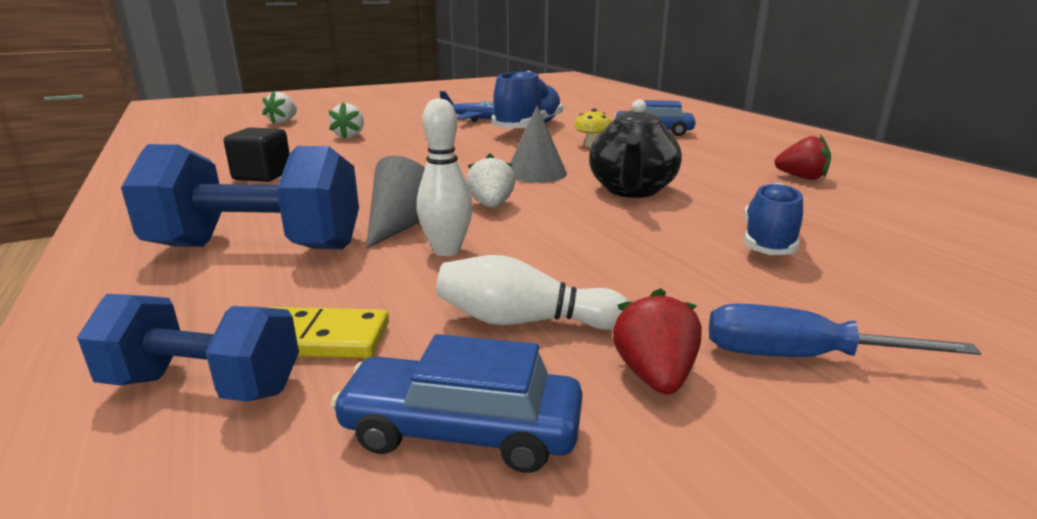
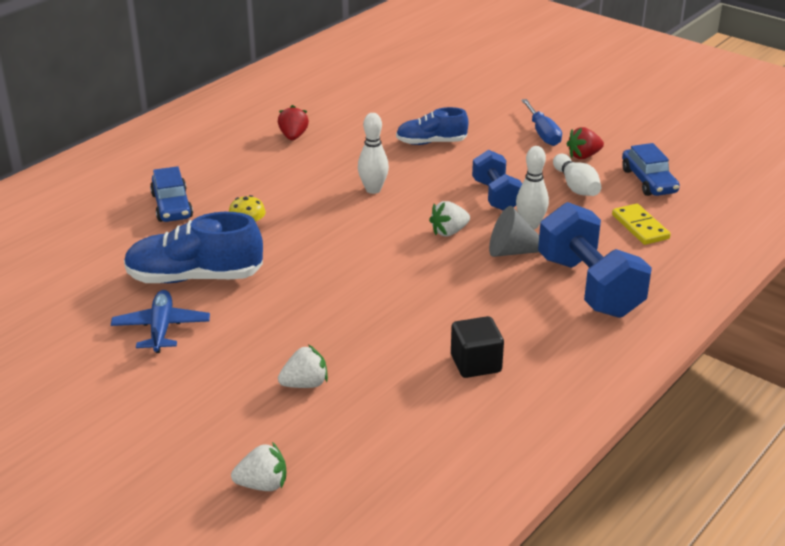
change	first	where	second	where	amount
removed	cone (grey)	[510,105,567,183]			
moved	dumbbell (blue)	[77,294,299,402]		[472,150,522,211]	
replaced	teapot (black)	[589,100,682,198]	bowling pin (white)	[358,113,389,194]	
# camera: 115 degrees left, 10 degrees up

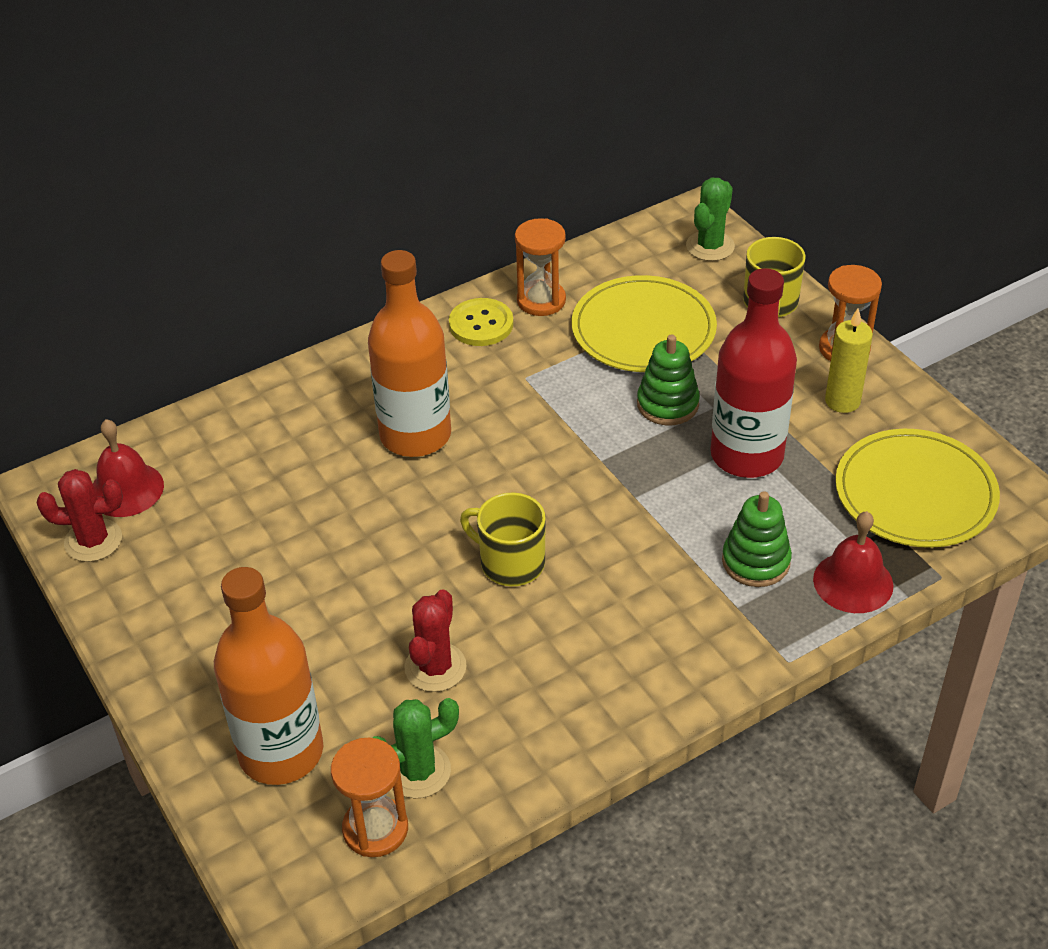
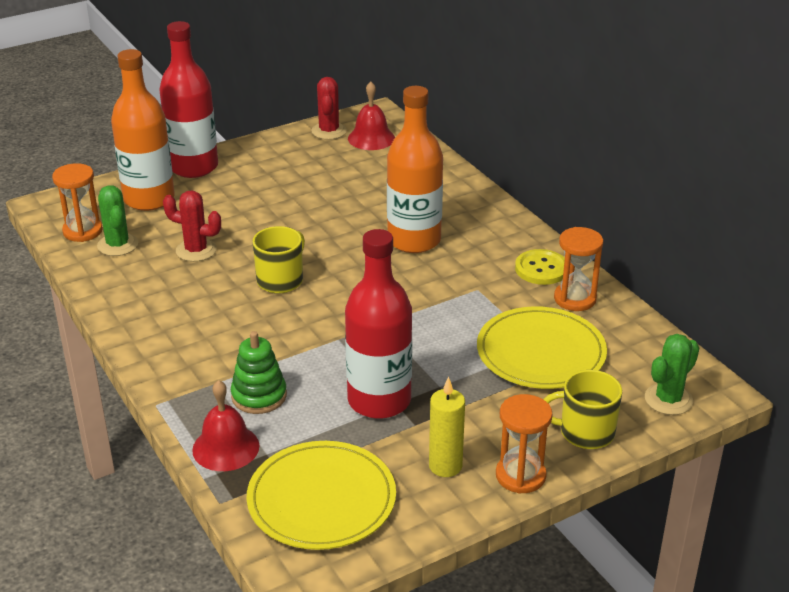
change	first	where	second	where	amount
removed	stacking toy (green)	[637,334,700,425]			
added			bottle (red)	[159,21,218,178]	
turned	cactus (green)	[686,178,735,261]		[645,334,699,415]	75 degrees counterclockwise
# camera: 90 degrees right, 10 degrees down

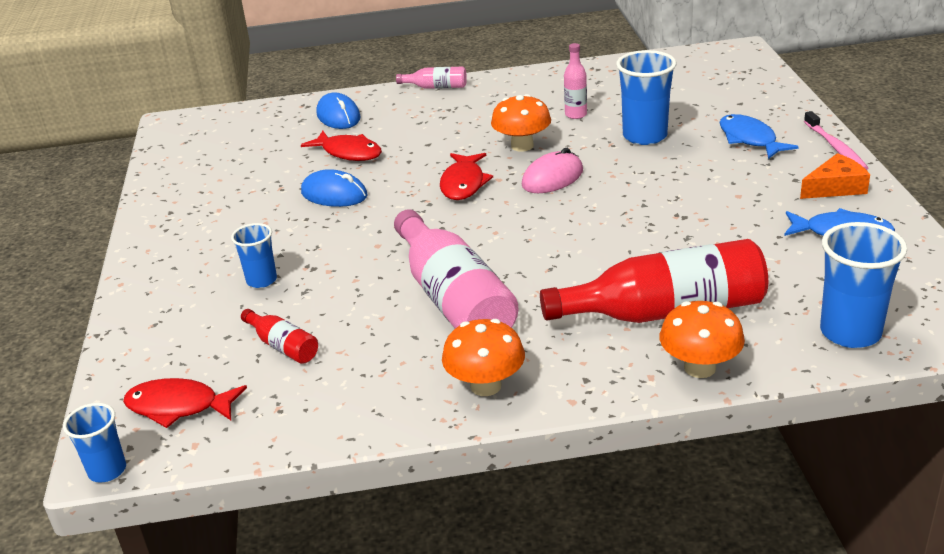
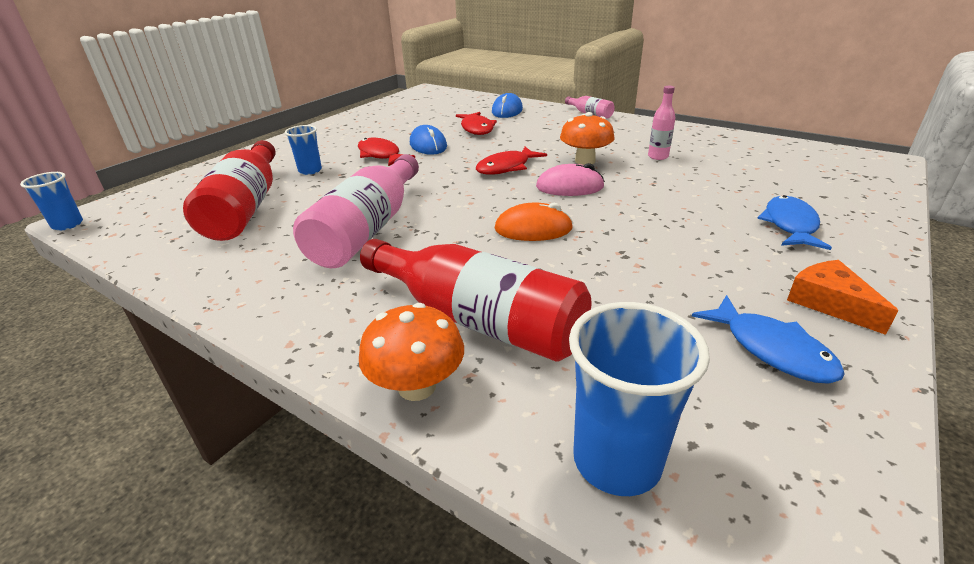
change	first	where	second	where	amount
removed	mushroom (orange)	[442,319,525,396]			
removed	cup (blue)	[616,50,677,145]			
removed	toothbrush (pink)	[804,111,868,170]			
added			mouse (orange)	[495,203,573,241]	
moved	fish (red)	[123,378,247,428]		[358,138,415,166]	
turned	cheese (orange)	[800,153,870,199]		[787,260,899,335]	135 degrees counterclockwise
resized	bottle (red)	[241,309,318,364]		[183,140,276,241]	x2.19
# camera: 40 degrees right, 0 degrees up

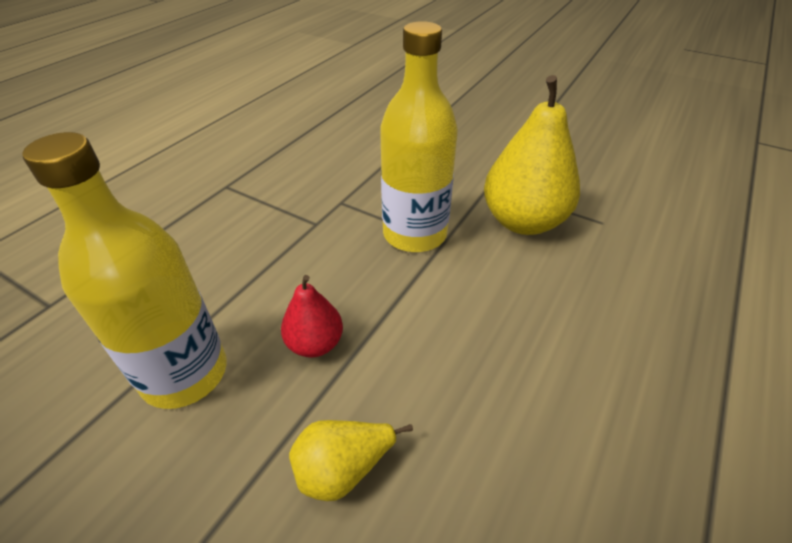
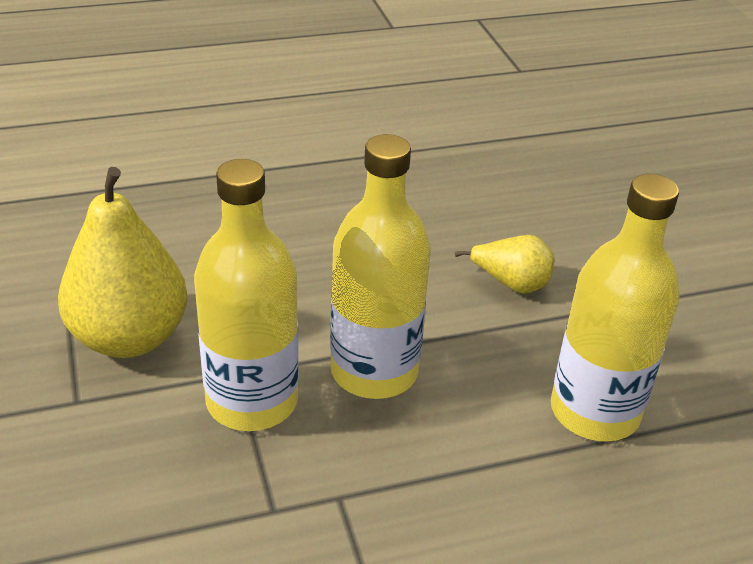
change	first	where	second	where	amount
removed	pear (red)	[281,275,343,358]			
added			bottle (yellow)	[330,134,431,399]	
# camera: 140 degrees left, 5 degrees down

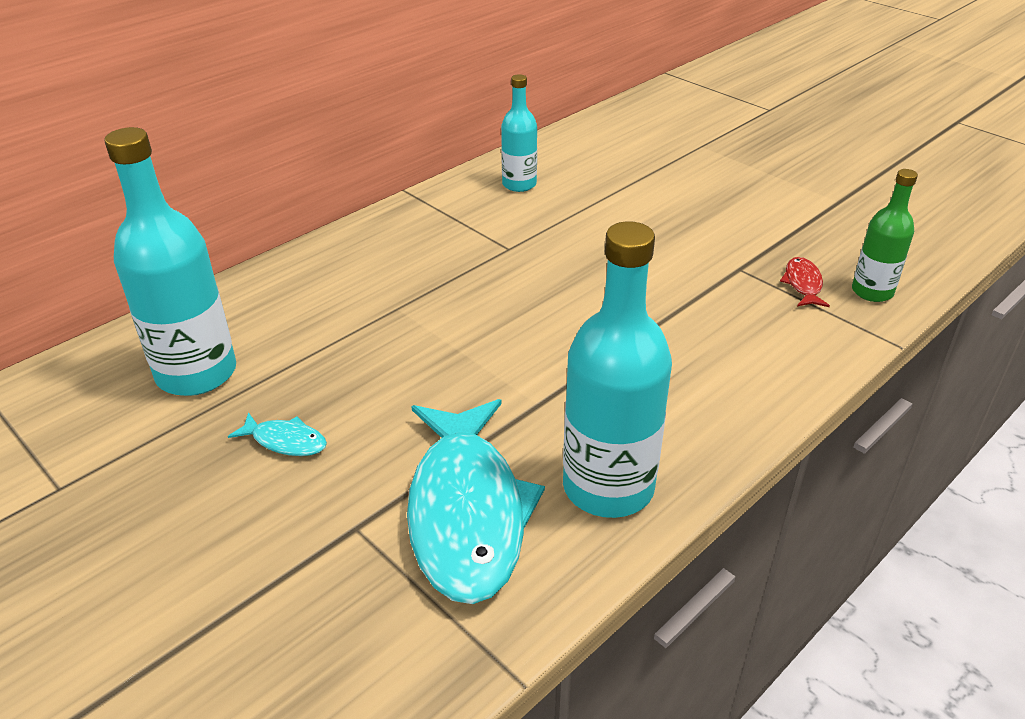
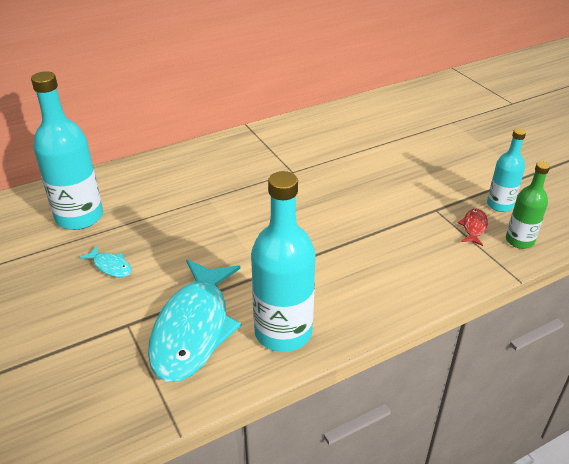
change	first	where	second	where	amount
moved	bottle (turquoise)	[501,74,537,192]		[487,128,526,212]	
# camera: 15 degrees right, 0 degrees up

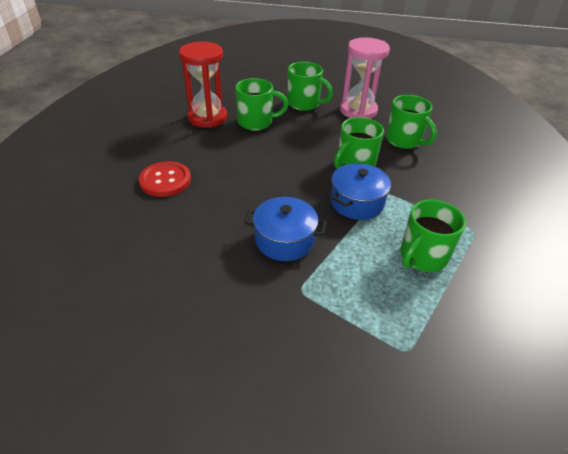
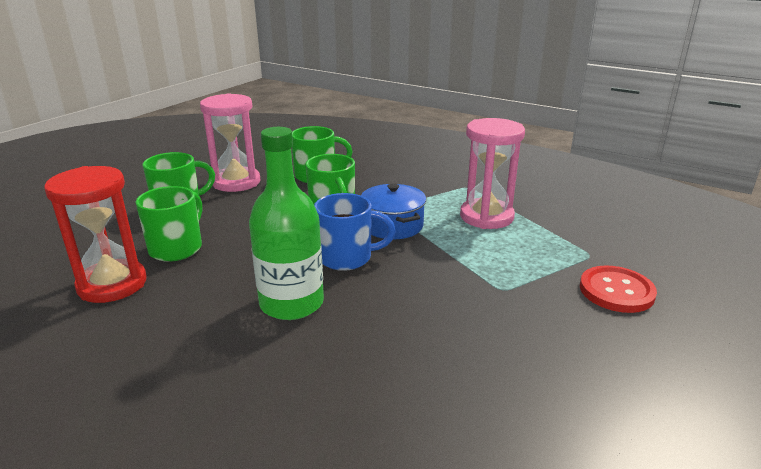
change	first	where	second	where	amount
removed	pot (blue)	[244,197,326,261]			
added			bottle (green)	[249,127,324,320]	
added			mug (blue)	[314,193,396,271]	
moved	button (red)	[139,161,191,197]		[580,265,657,313]	
replaced	mug (green)	[400,200,466,272]	hourglass (pink)	[460,118,525,229]	
# camera: 65 degrees left, 15 degrees down

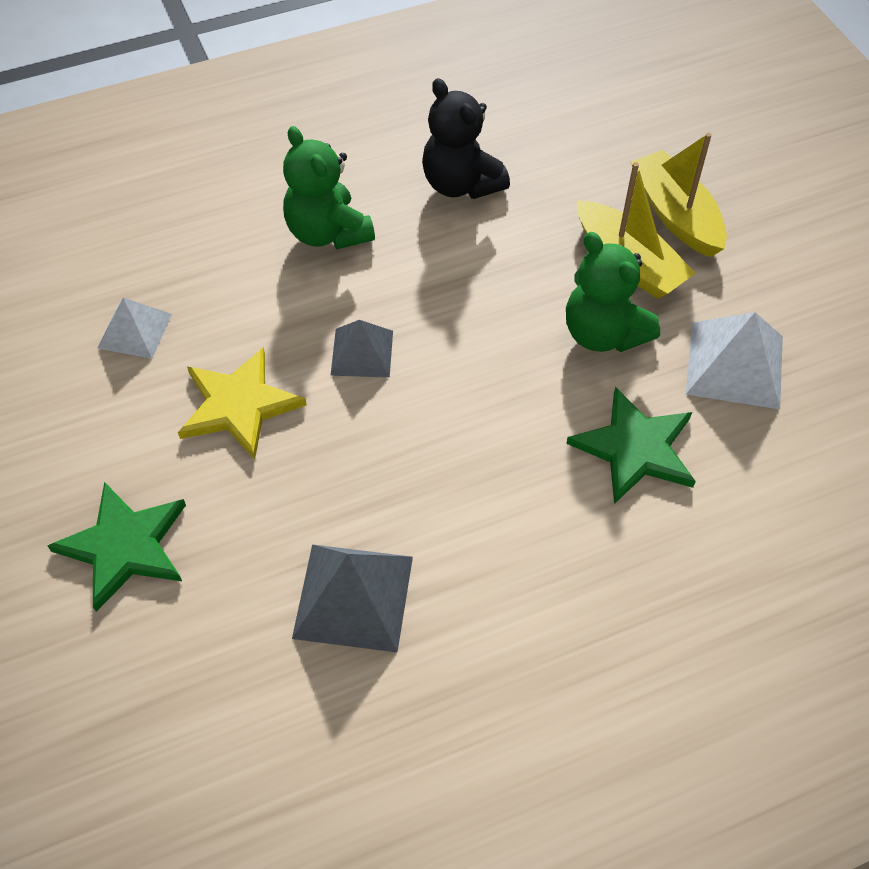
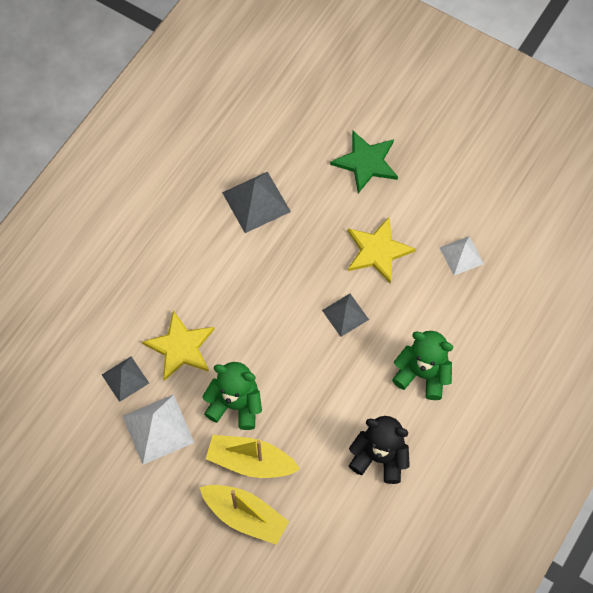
change	first	where	second	where	amount
added			pyramid (grey)	[102,357,149,402]	
recoloured	star (green)	[566,387,696,504]	star (yellow)	[142,310,214,381]	
# camera: 145 degrees right, 10 degrees up

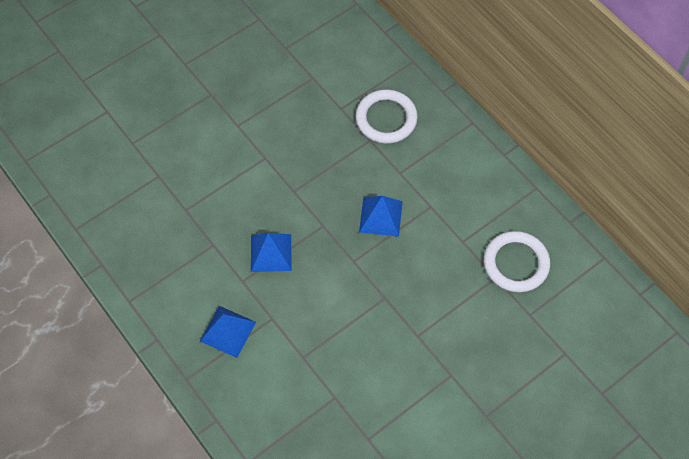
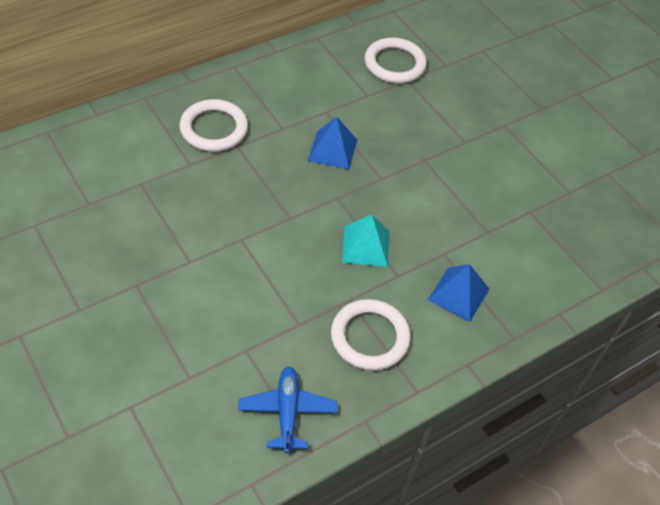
change	first	where	second	where	amount
added			plane (blue)	[238,367,337,453]	
added			ring (white)	[331,299,411,371]	
recoloured	pyramid (blue)	[251,233,292,272]	pyramid (turquoise)	[342,215,389,267]	
# camera: 90 degrees left, 10 degrees down

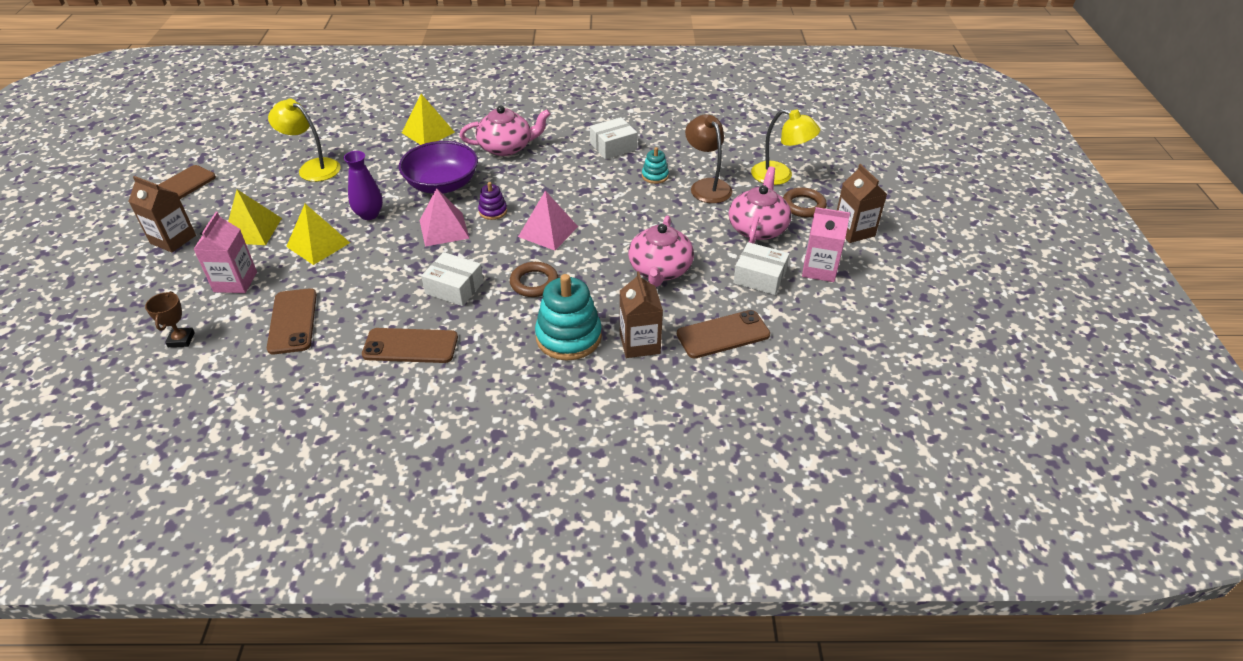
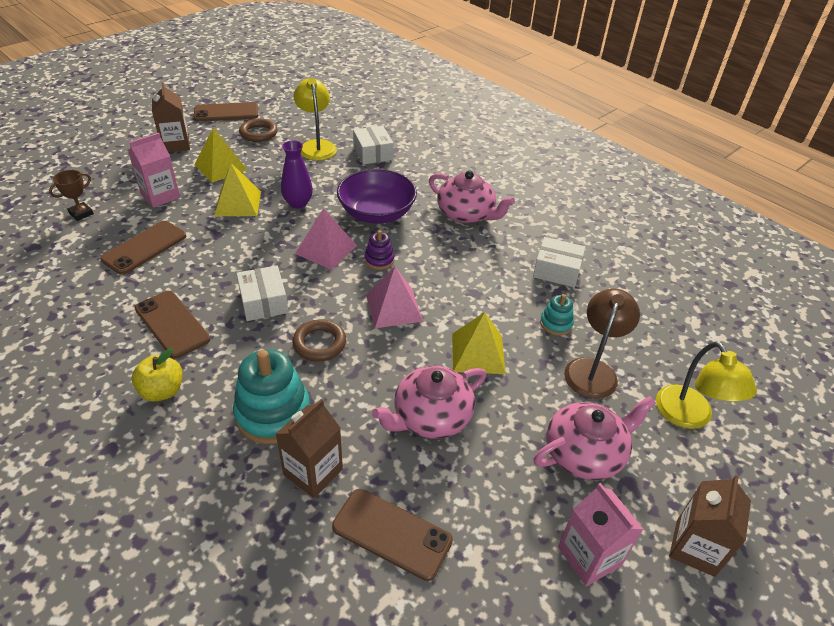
change	first	where	second	where	amount
added			apple (yellow)	[132,348,183,402]	
moved	pyramid (yellow)	[402,94,455,145]		[452,312,506,374]	
moved	box (white)	[733,242,789,295]		[353,126,394,165]	
moved	ring (brown)	[783,187,827,217]		[239,119,278,142]	
# camera: 45 degrees right, 0 degrees up

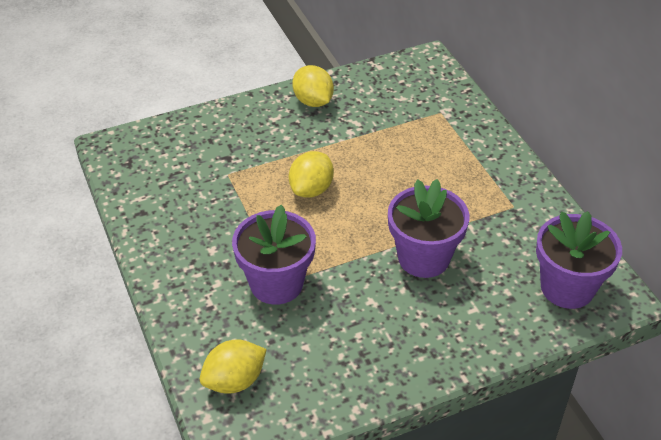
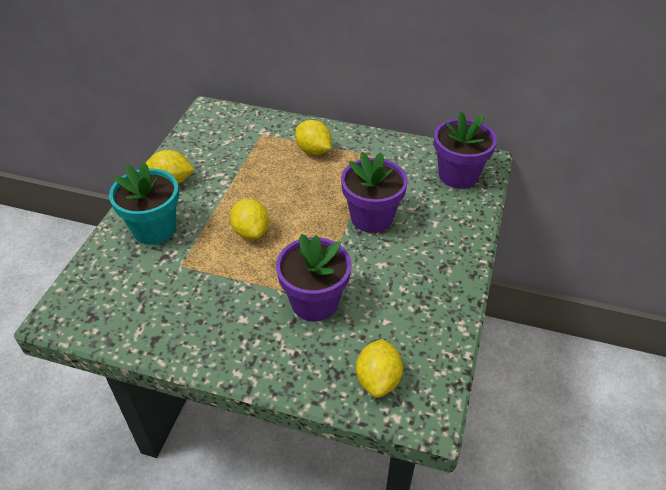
change	first	where	second	where	amount
added			flower pot (turquoise)	[109,162,179,245]	
added			lemon (yellow)	[295,120,332,155]	
# camera: 50 degrees left, 0 degrees up

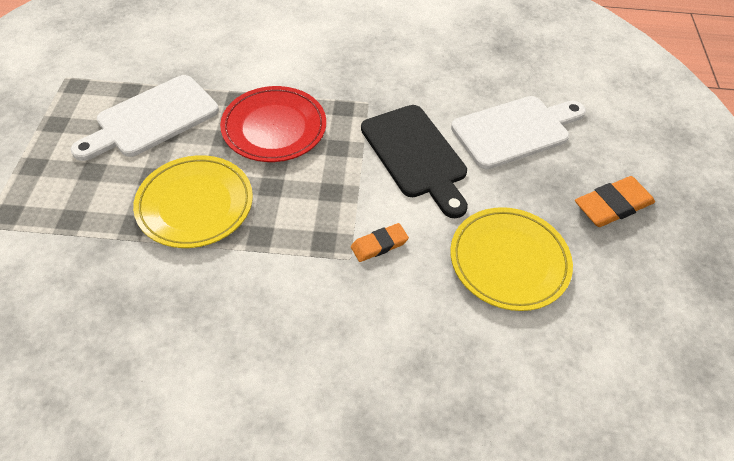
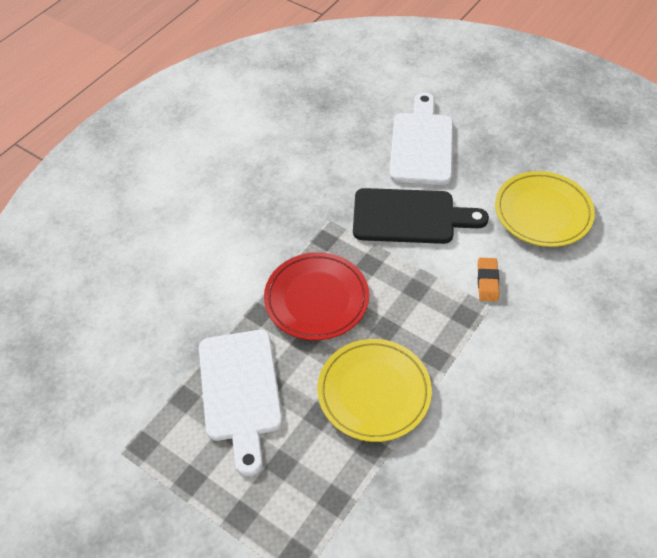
change	first	where	second	where	amount
removed	eraser (orange)	[575,176,655,227]			
# camera: 55 degrees left, 0 degrees up

